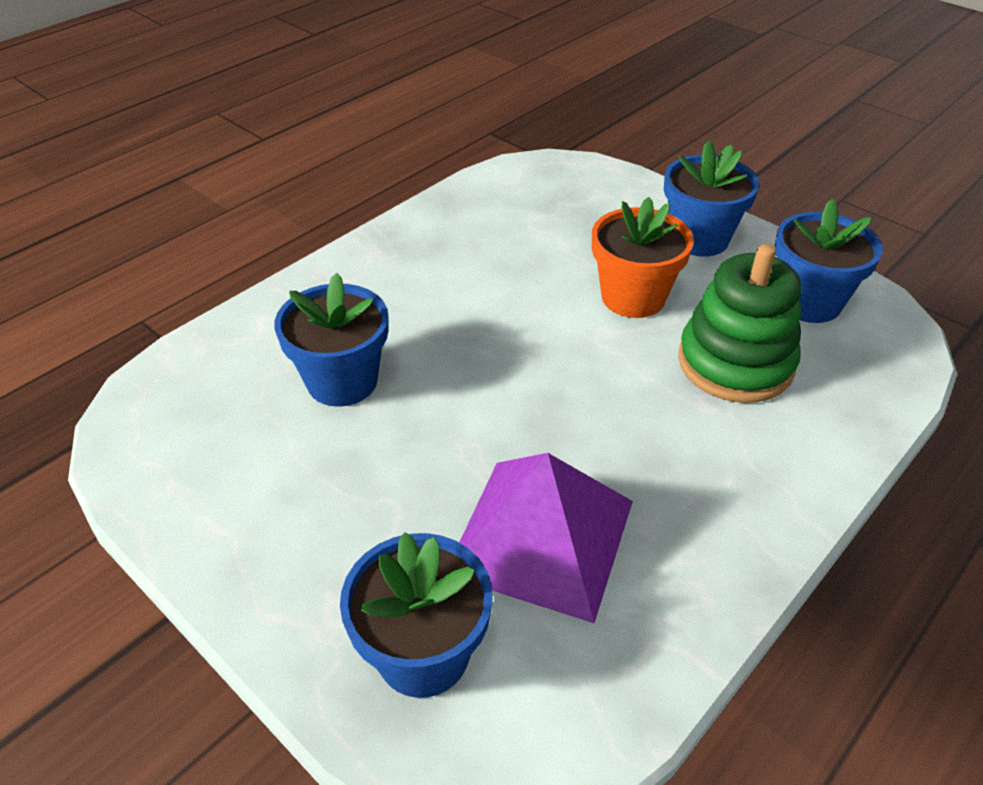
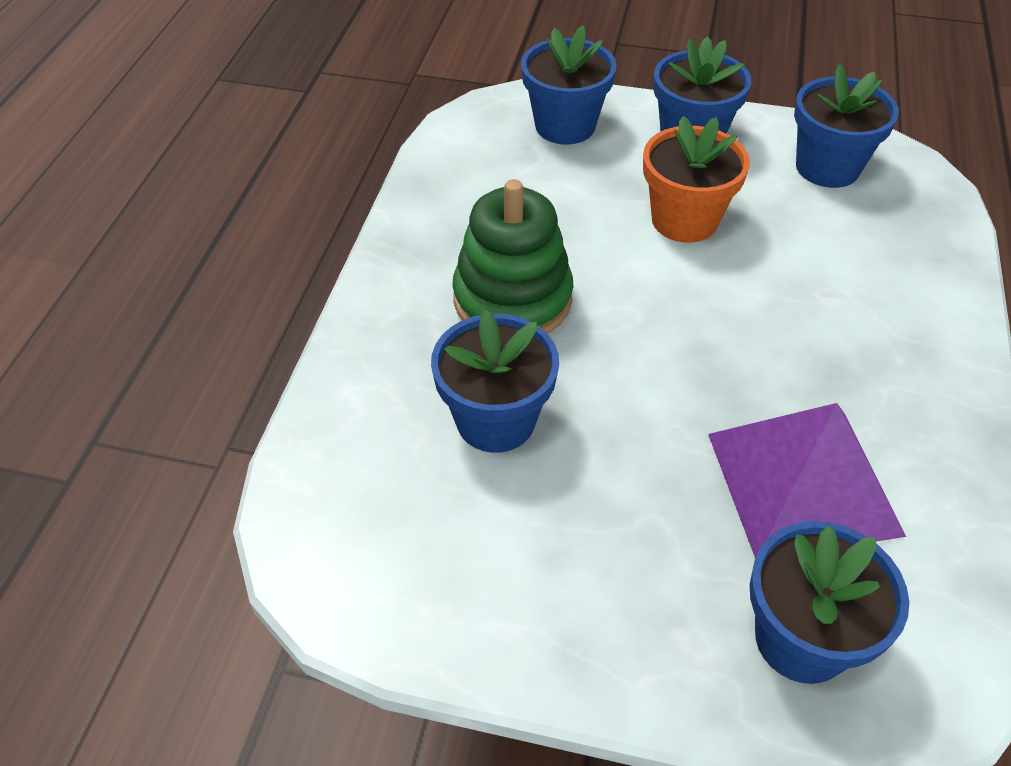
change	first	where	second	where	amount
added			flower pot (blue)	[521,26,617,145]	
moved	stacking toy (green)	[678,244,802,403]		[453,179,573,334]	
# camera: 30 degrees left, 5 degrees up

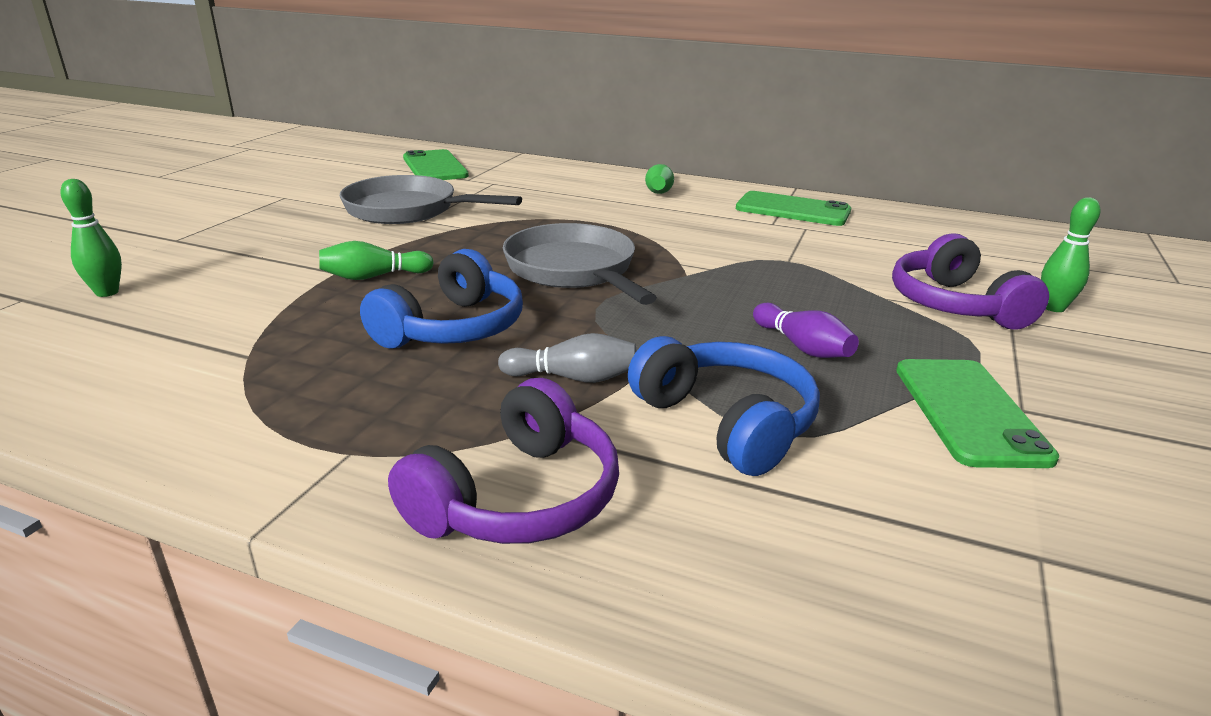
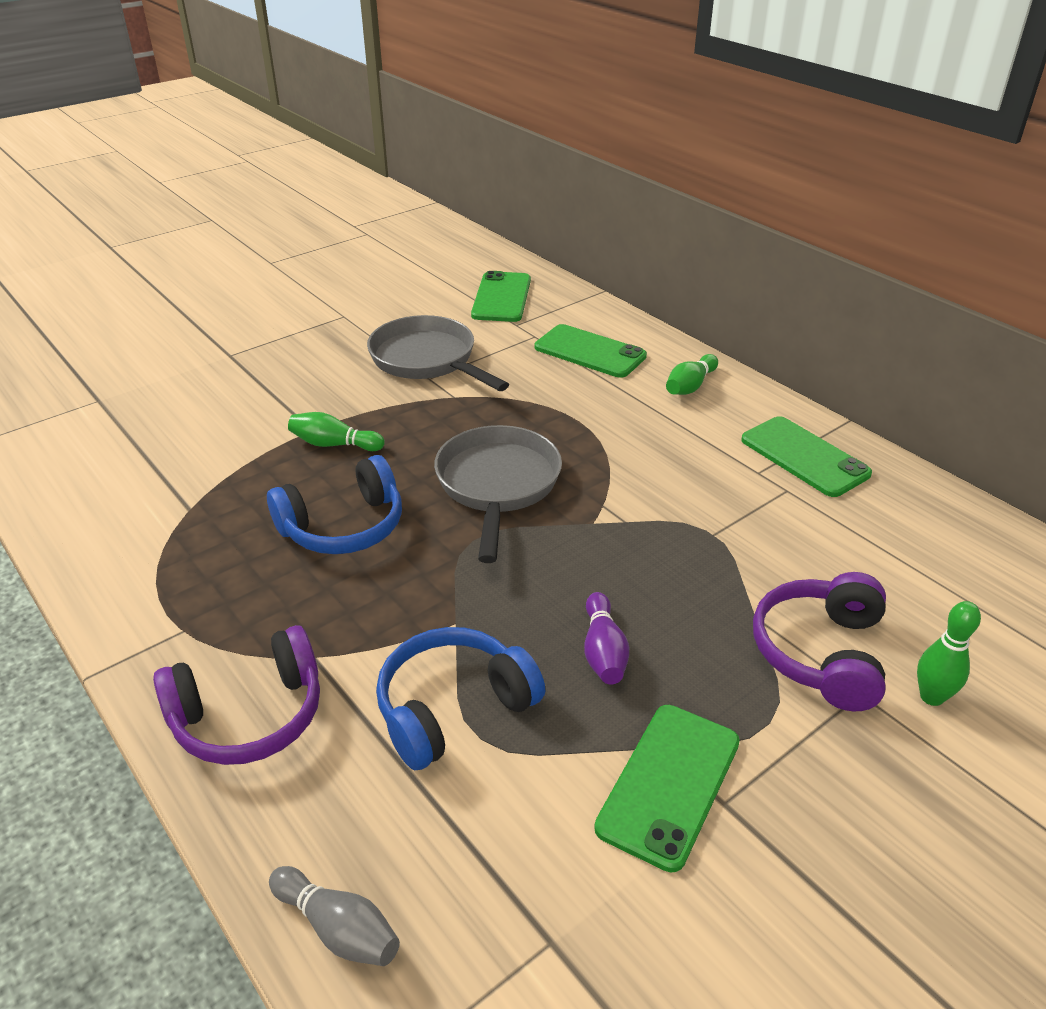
change	first	where	second	where	amount
removed	bowling pin (green)	[60,179,122,297]			
added			phone (green)	[535,324,647,378]	
moved	bowling pin (grey)	[498,333,637,383]		[269,866,400,966]	
turned	headphones (blue)	[628,336,820,476]		[376,627,545,771]	120 degrees counterclockwise
# camera: 30 degrees right, 10 degrees up

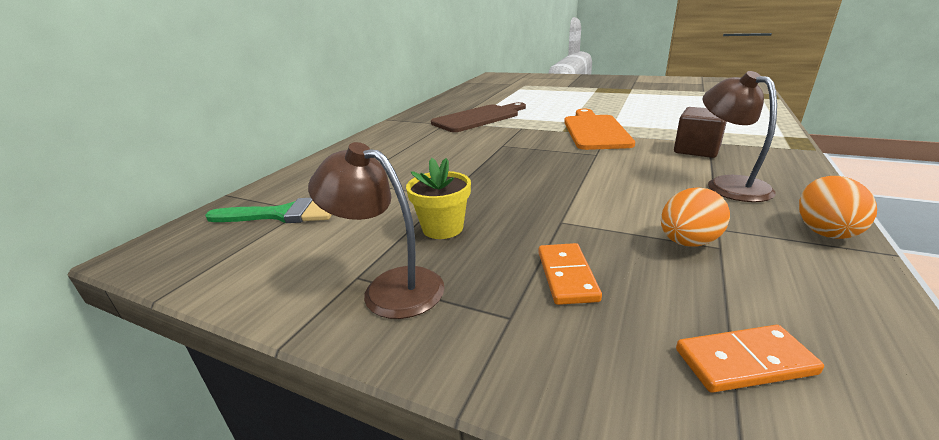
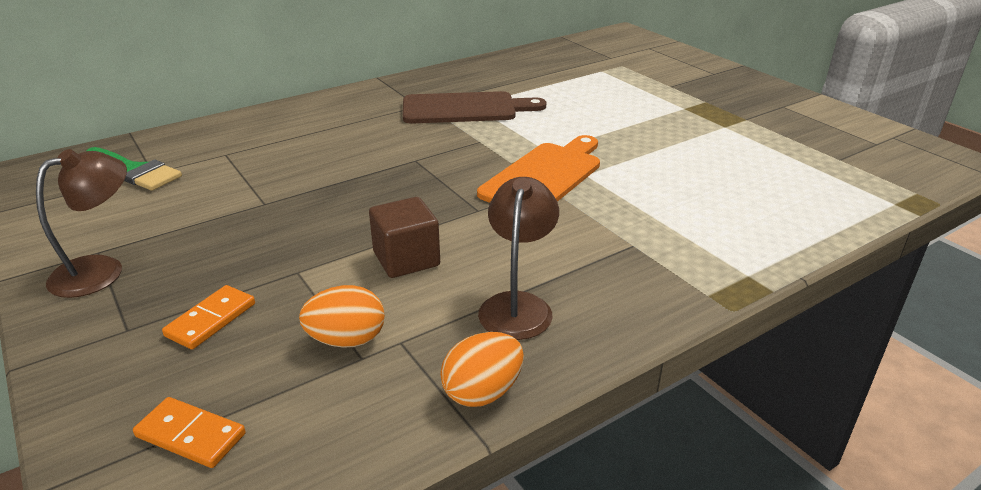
change	first	where	second	where	amount
removed	flower pot (yellow)	[406,158,471,239]			
moved	cube (brown)	[674,107,727,158]		[369,197,440,278]	
turned	lamp (brown)	[308,142,445,319]		[36,149,127,298]	75 degrees clockwise
# camera: 30 degrees right, 5 degrees up

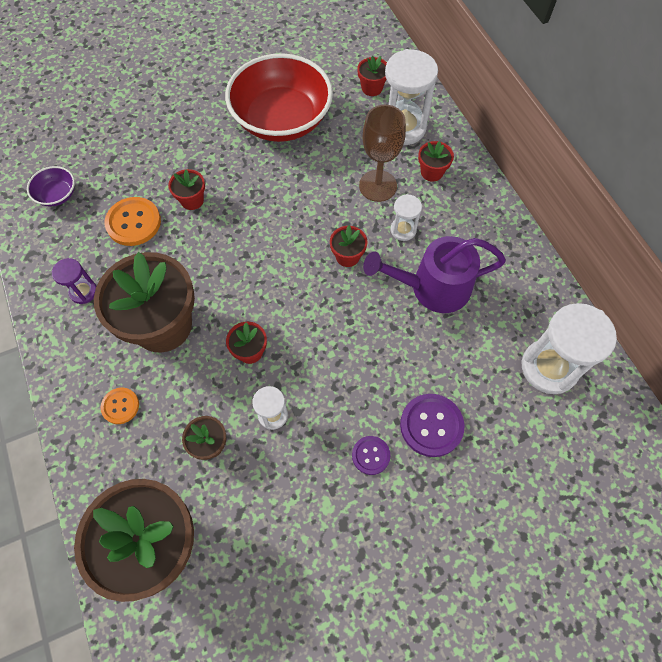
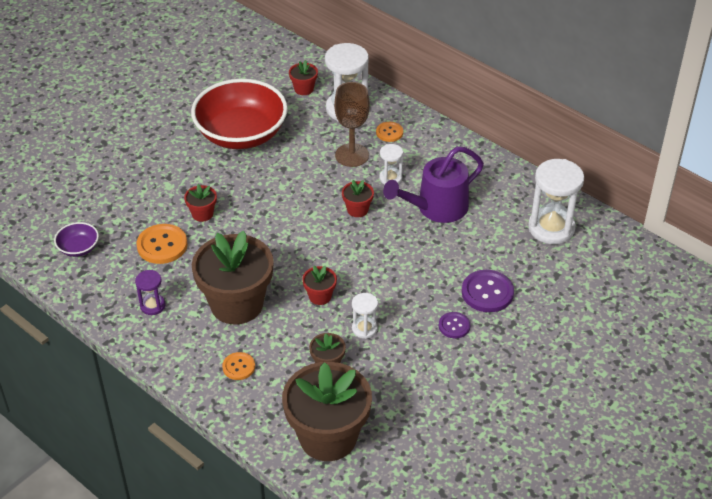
change	first	where	second	where	amount
replaced	flower pot (red)	[418,141,454,182]	button (orange)	[376,122,403,142]	
# camera: 25 degrees left, 20 degrees down

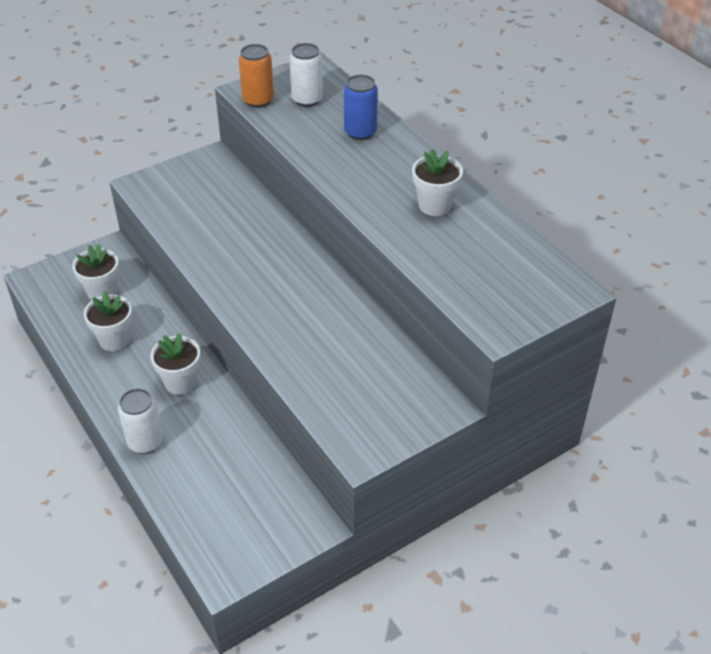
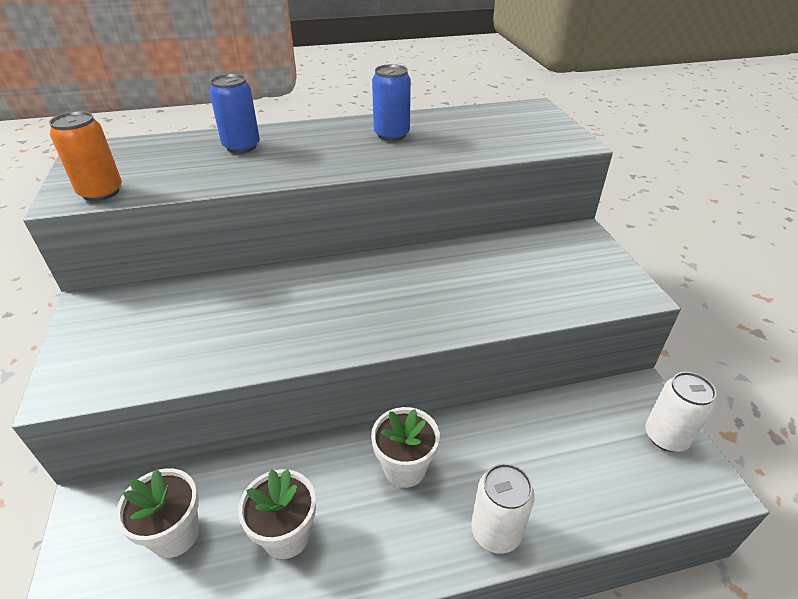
change	first	where	second	where	amount
moved	can (white)	[289,43,323,107]		[645,372,716,452]	
replaced	flower pot (white)	[412,149,463,216]	can (blue)	[372,64,411,141]	
# camera: 70 degrees left, 5 degrees down

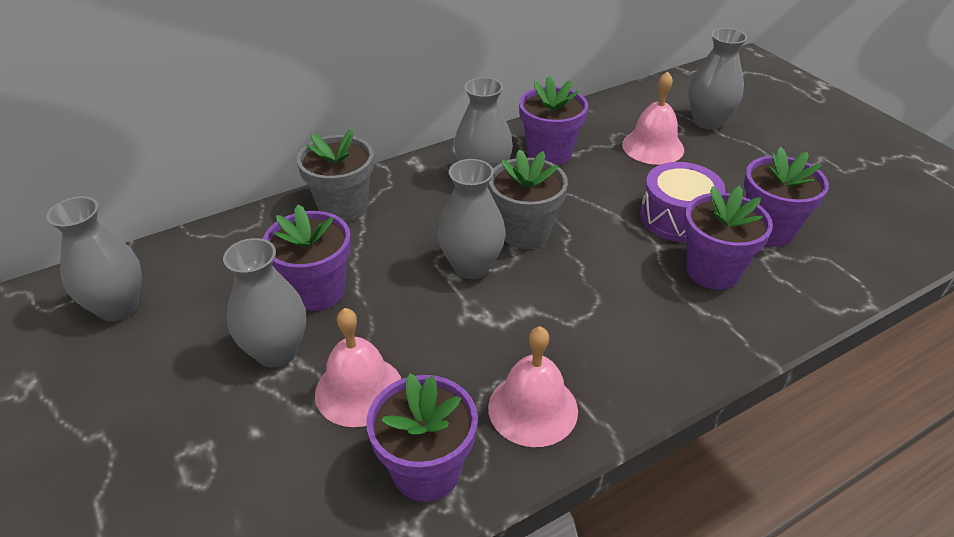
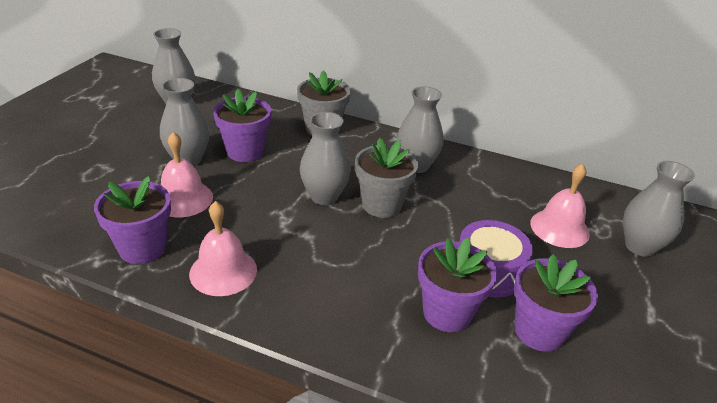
change	first	where	second	where	amount
removed	flower pot (purple)	[519,76,588,165]			
# camera: 50 degrees right, 5 degrees down

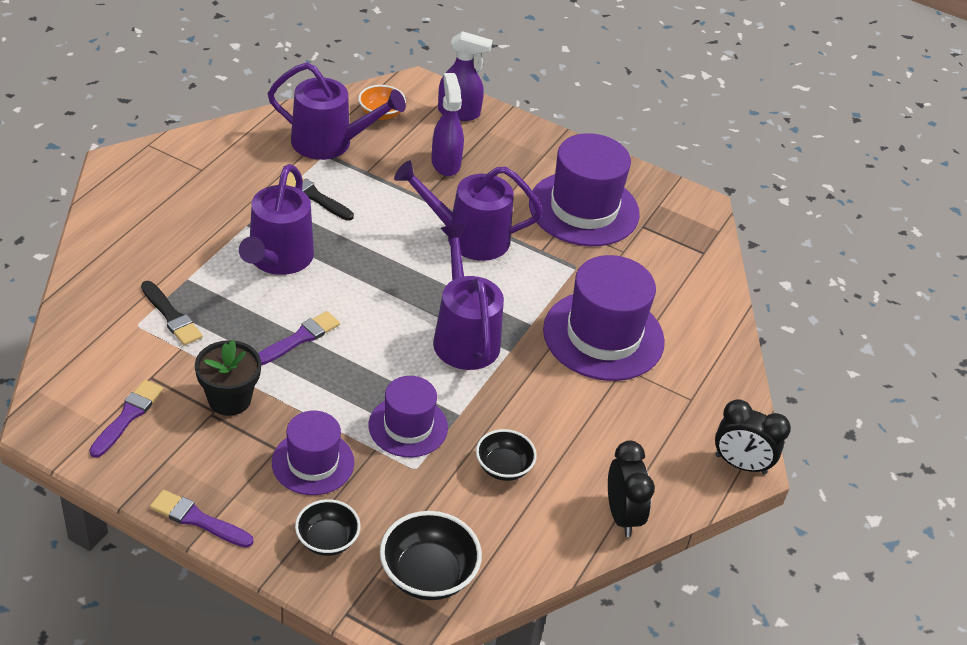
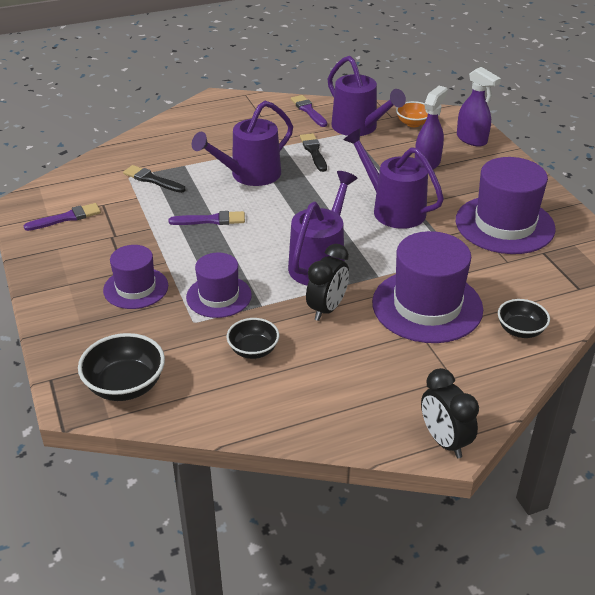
change	first	where	second	where	amount
removed	flower pot (black)	[195,340,261,416]			
moved	brush (purple)	[150,490,253,548]		[291,95,327,127]	
moved	bowl (black)	[295,499,360,556]		[498,299,550,338]	
moved	clock (black)	[608,441,655,537]		[306,244,349,321]	
turned	brush (black)	[141,281,203,346]		[123,165,186,193]	120 degrees clockwise
# camera: 45 degrees right, 5 degrees down

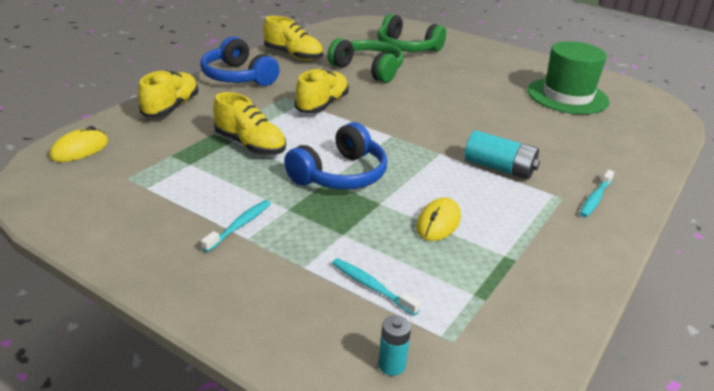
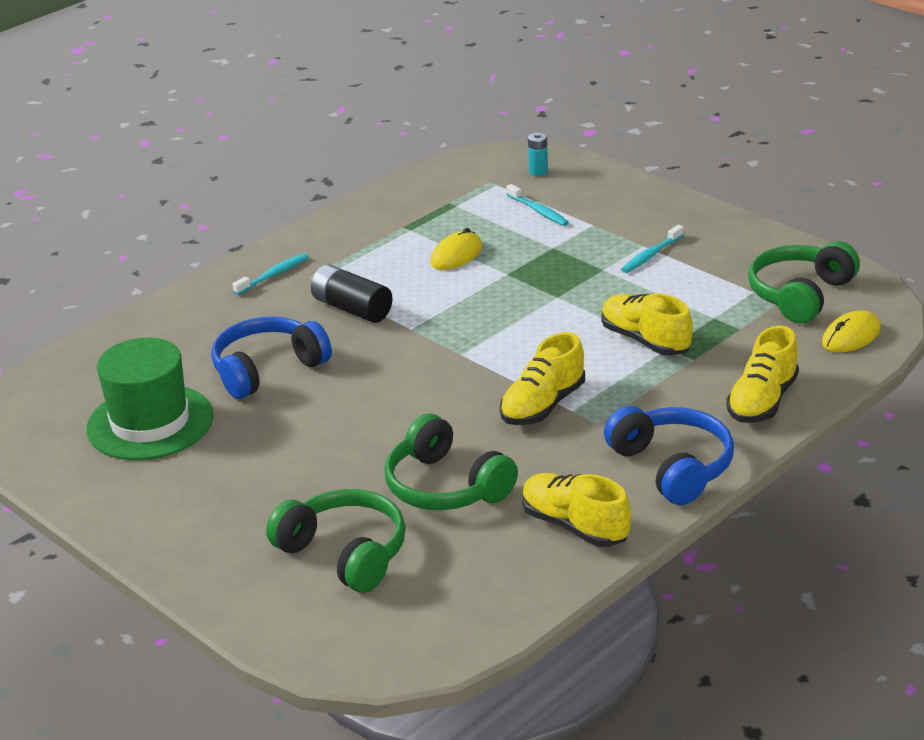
change	first	where	second	where	amount
added			headphones (green)	[748,241,860,323]	
moved	headphones (blue)	[284,122,387,189]		[211,316,332,399]	
recoloured	battery (turquoise)	[465,130,540,179]	battery (black)	[311,264,392,323]	
# camera: 165 degrees left, 0 degrees up

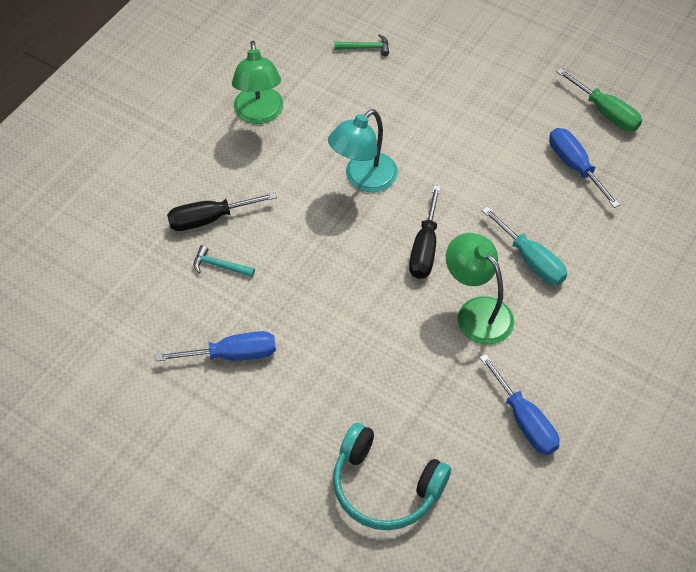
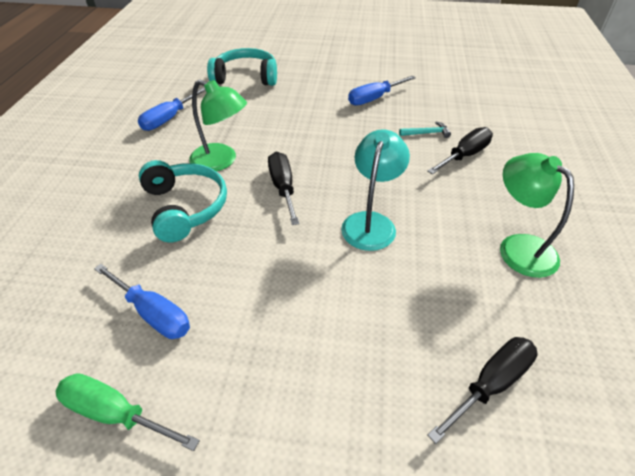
change	first	where	second	where	amount
replaced	hammer (green)	[334,34,389,56]	screwdriver (black)	[427,337,538,444]	
replaced	screwdriver (turquoise)	[482,207,567,285]	headphones (turquoise)	[139,160,227,242]	
turned	screwdriver (blue)	[480,354,559,455]		[138,87,206,131]	90 degrees counterclockwise
# camera: 155 degrees right, 10 degrees down

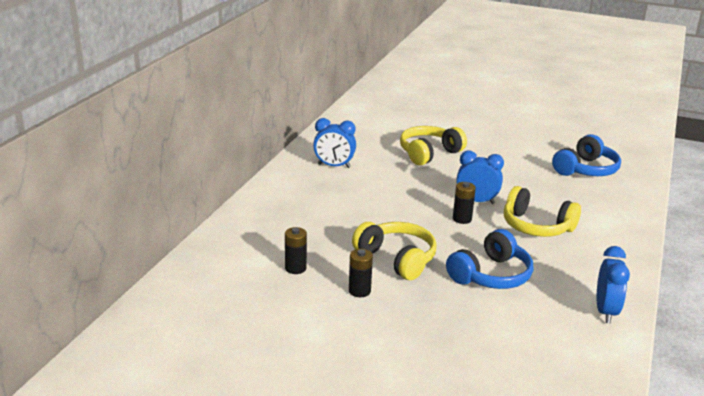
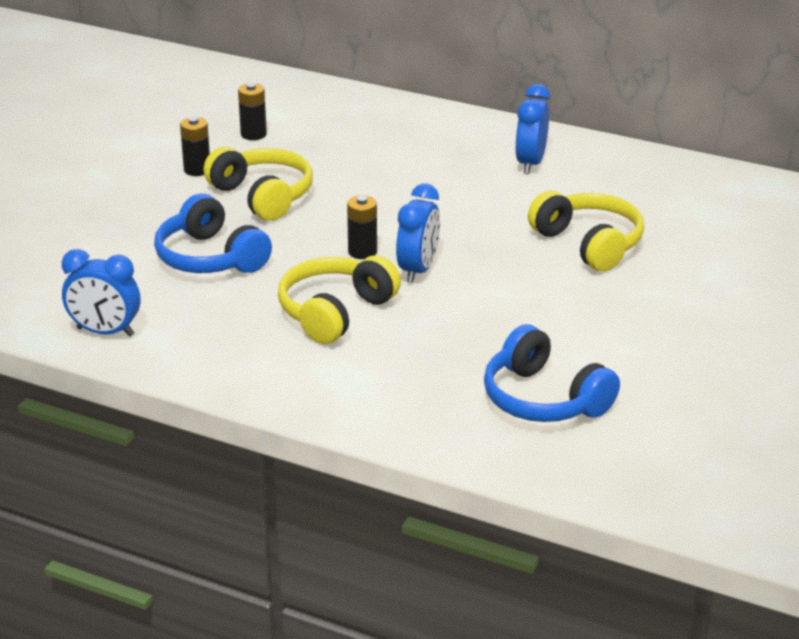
change	first	where	second	where	amount
turned	headphones (yellow)	[352,222,437,280]		[203,147,313,221]	90 degrees counterclockwise
# camera: 95 degrees right, 5 degrees up

